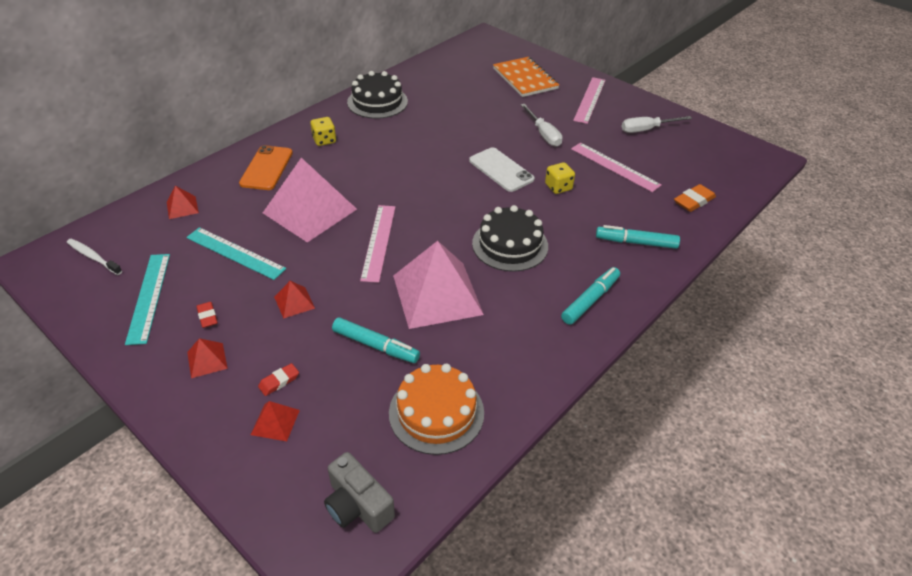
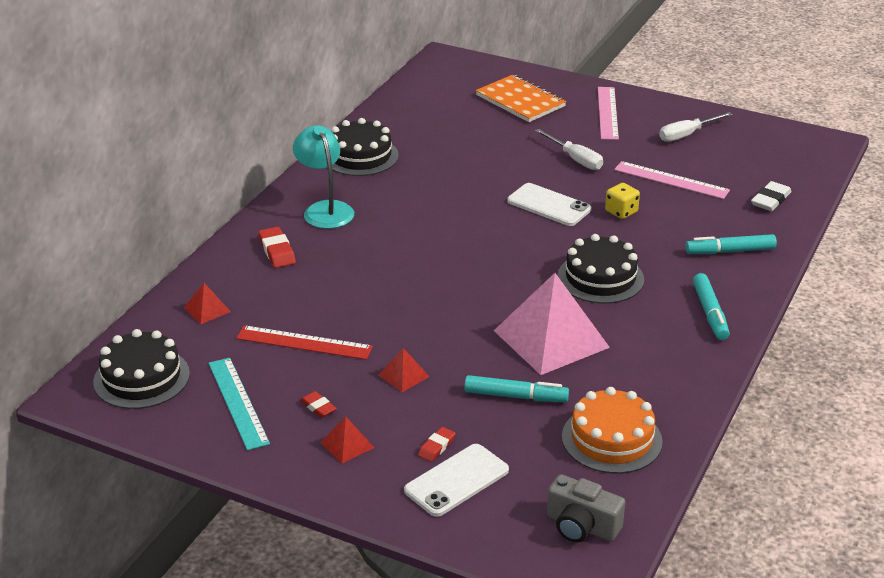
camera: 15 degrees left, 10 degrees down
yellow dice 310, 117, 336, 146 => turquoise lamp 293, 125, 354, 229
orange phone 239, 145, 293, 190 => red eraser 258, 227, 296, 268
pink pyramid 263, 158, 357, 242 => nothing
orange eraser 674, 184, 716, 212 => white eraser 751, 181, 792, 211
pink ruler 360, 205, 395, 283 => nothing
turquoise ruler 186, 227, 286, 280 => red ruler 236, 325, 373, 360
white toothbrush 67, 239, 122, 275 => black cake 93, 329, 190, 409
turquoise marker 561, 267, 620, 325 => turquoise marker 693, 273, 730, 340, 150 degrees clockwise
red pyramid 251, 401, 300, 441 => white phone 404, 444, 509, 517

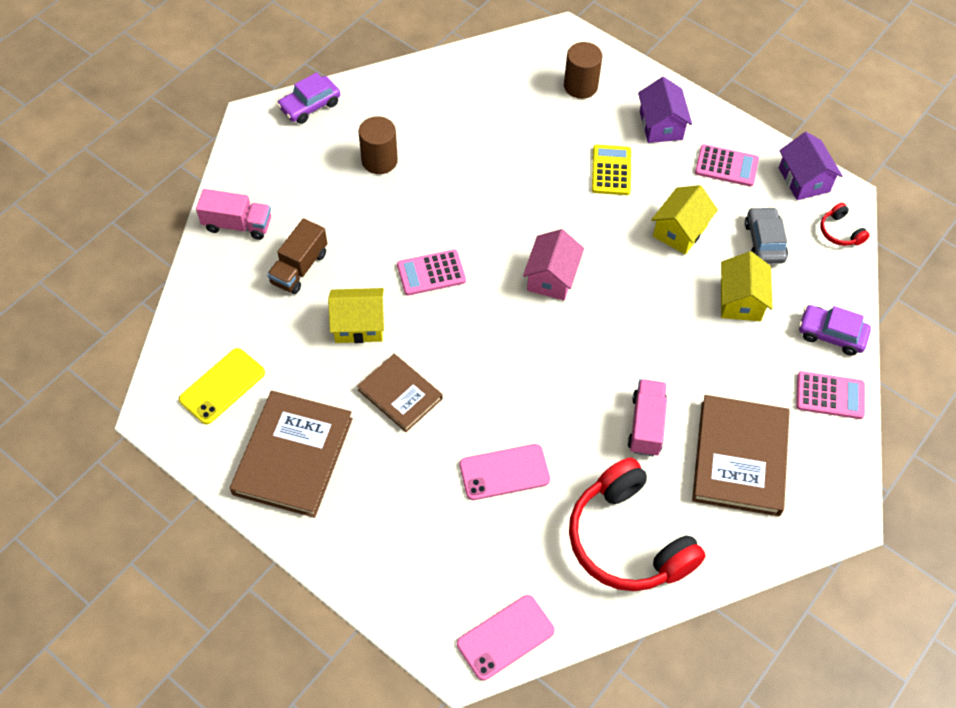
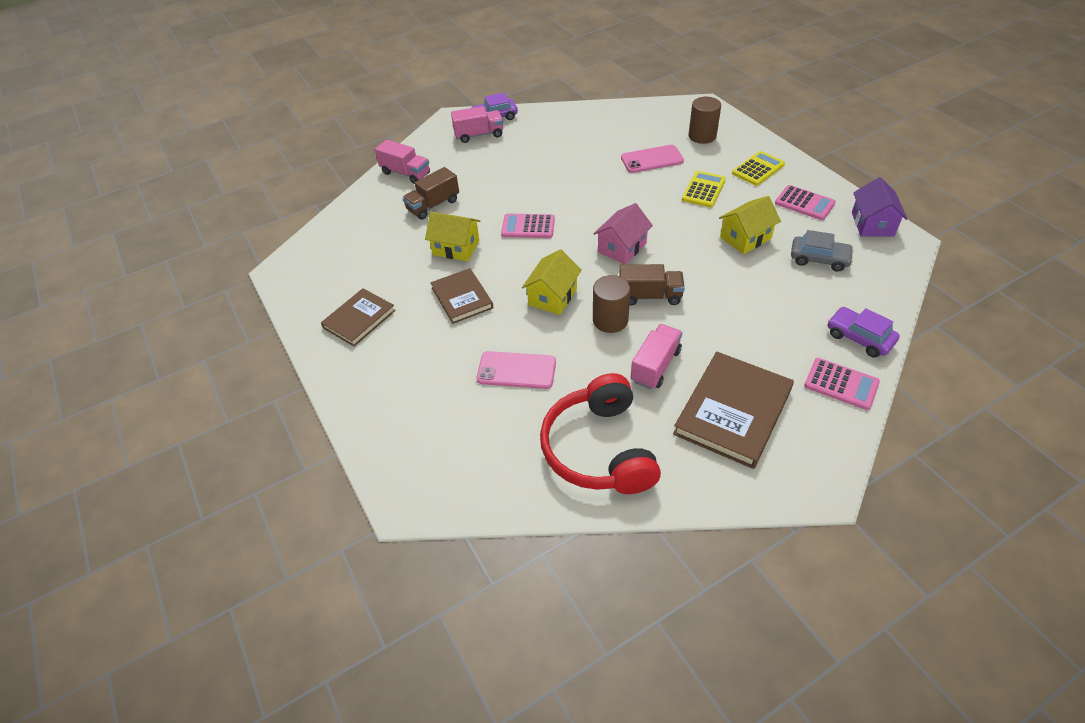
camera: 25 degrees right, 10 degrees down
purple house 638, 77, 692, 143 => yellow calculator 732, 151, 785, 186
brown cylinder 359, 116, 398, 174 => brown cylinder 593, 275, 630, 333, shifted
red headphones 820, 203, 870, 246 => nothing
grey car 745, 207, 788, 264 => grey car 791, 230, 854, 272, 90 degrees clockwise
yellow house 721, 251, 773, 321 => yellow house 522, 249, 582, 315, shifted
yellow phone 179, 348, 265, 424 => nothing
brown book 230, 391, 353, 518 => brown book 321, 288, 396, 346, x0.62
pink phone 457, 595, 555, 680 => pink phone 621, 145, 684, 173, shifted
nothing => pink truck 451, 106, 503, 143
nothing => brown truck 619, 264, 685, 306

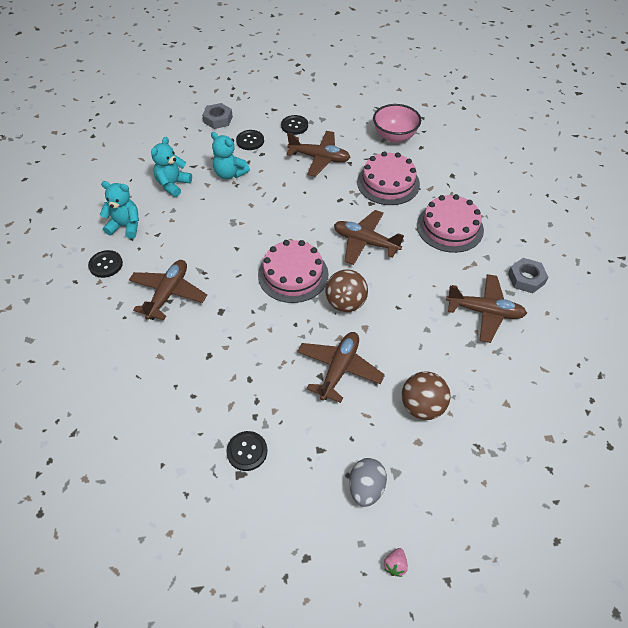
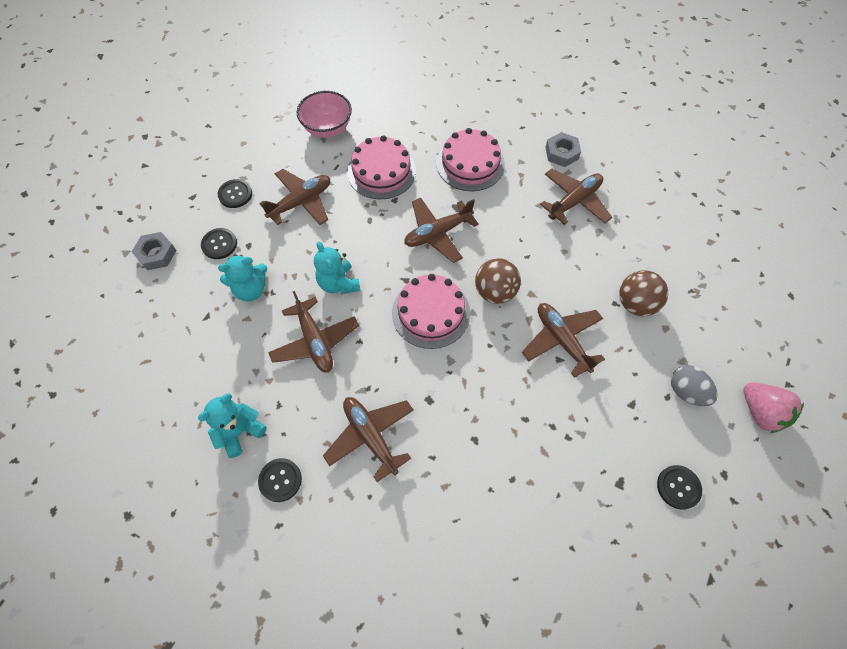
camera: 55 degrees left, 10 degrees up
turquoise teddy bear 151, 137, 192, 197 => turquoise teddy bear 314, 242, 361, 294, shifted
black button 226, 431, 267, 471 => black button 657, 465, 702, 510, shifted
pink strawberry 384, 548, 408, 577 => pink strawberry 743, 382, 804, 433, x2.13
nothing => brown plane 268, 291, 359, 373

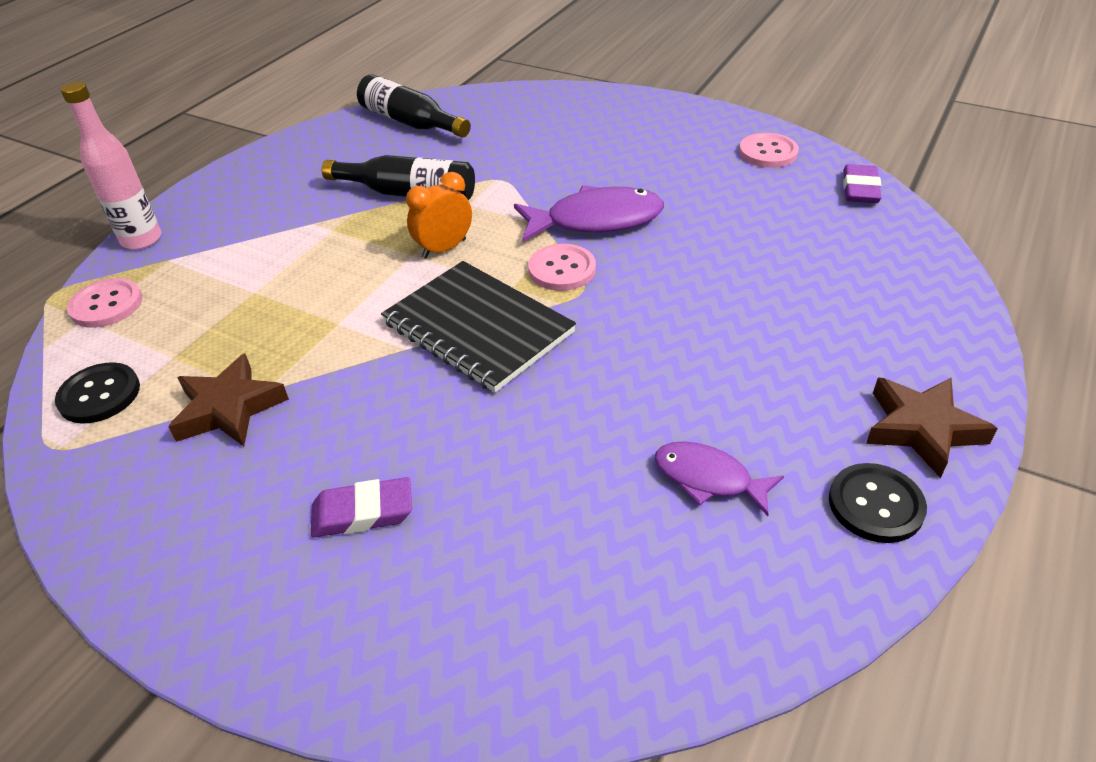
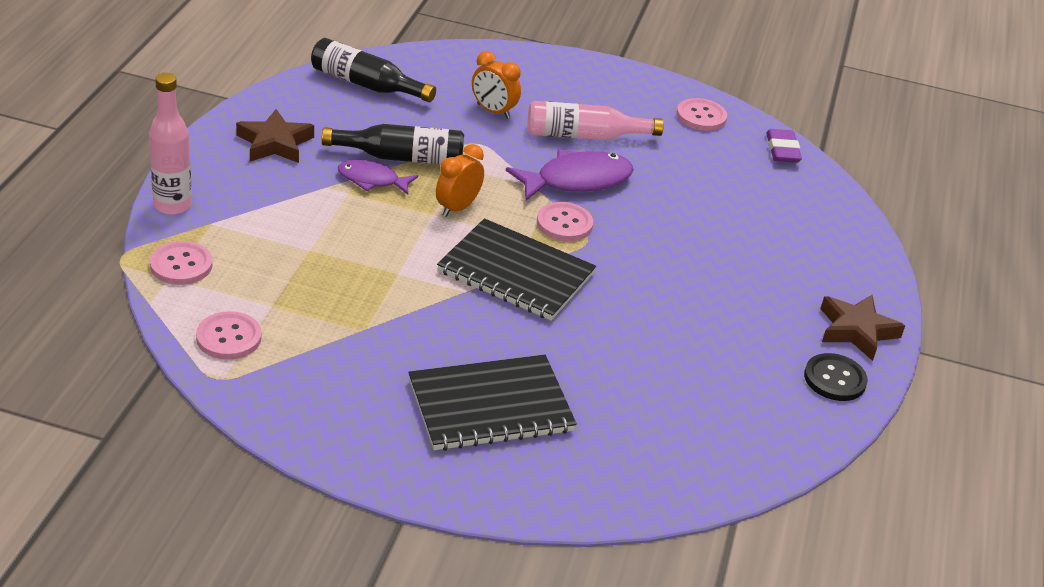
camera: 20 degrees left, 5 degrees down
brown star 168, 353, 289, 446 => brown star 236, 109, 314, 163, shifted
black button 55, 362, 140, 424 => pink button 196, 311, 262, 360
purple fish 655, 441, 784, 516 => purple fish 338, 160, 418, 195, shifted
purple eraser 311, 477, 412, 537 => black notebook 408, 355, 577, 451
nothing => orange clock 472, 51, 521, 119
nothing => pink bottle 527, 101, 664, 140

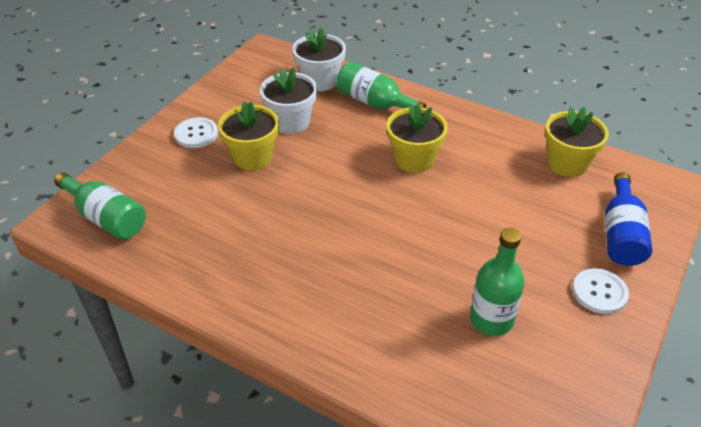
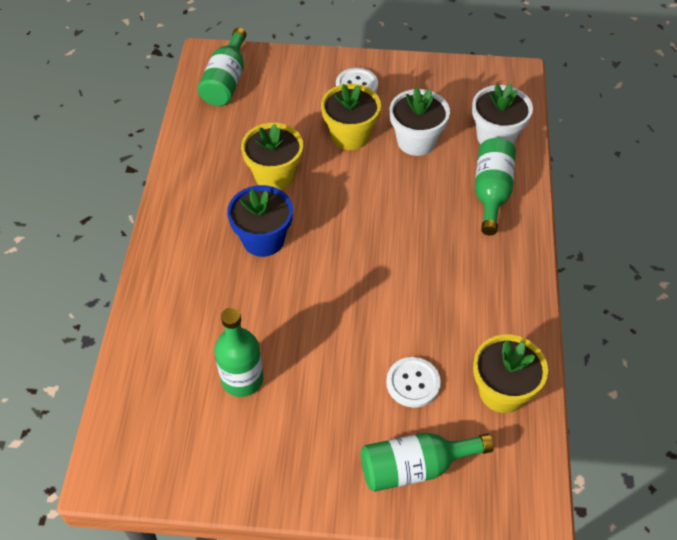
camera: 65 degrees right, 10 degrees up
yellow flower pot 387, 104, 448, 173 => yellow flower pot 241, 123, 303, 190, shifted
blue bottle 605, 172, 652, 266 => green bottle 361, 433, 494, 492
white button 572, 268, 629, 314 => white button 386, 357, 441, 408, shifted
nothing => blue flower pot 227, 185, 293, 257

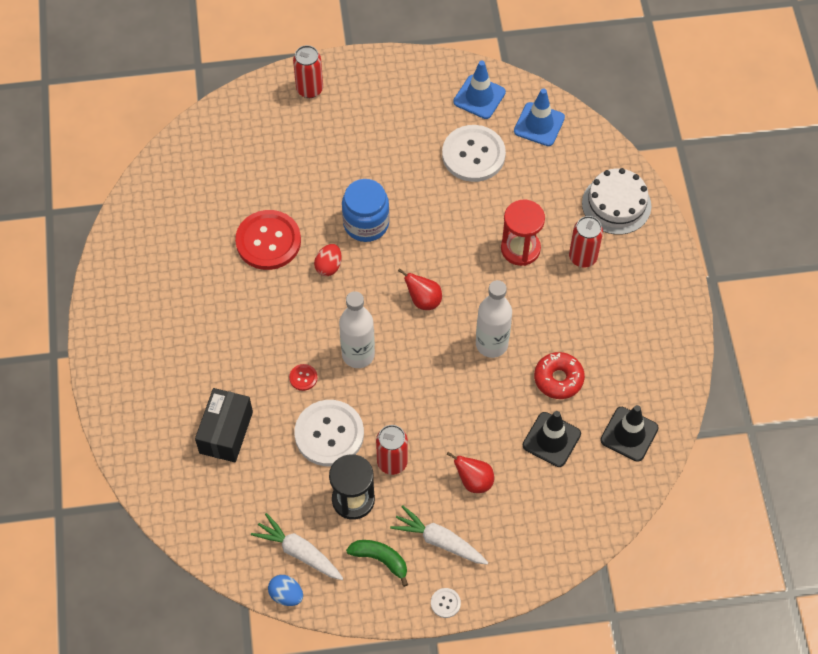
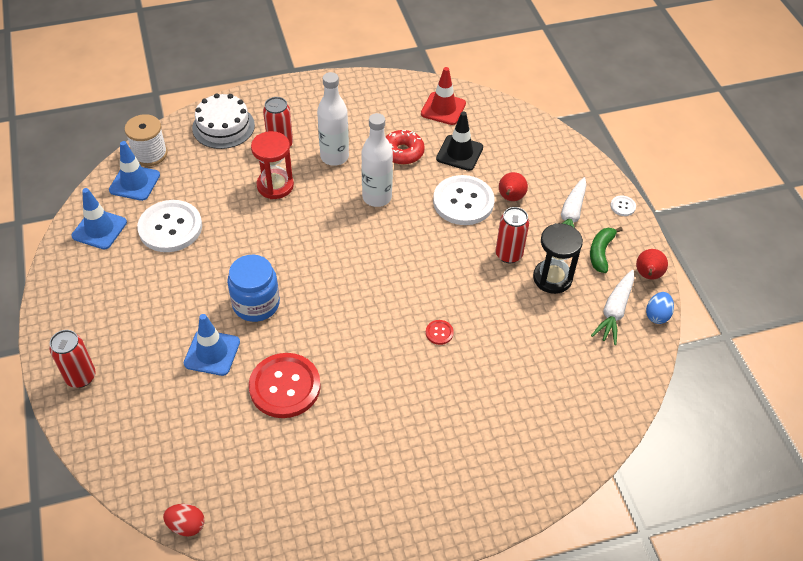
camera: 100 degrees left, 10 degrees down
red egg 314, 244, 342, 276 => red egg 163, 504, 205, 536, shifted
red pear 398, 268, 442, 310 => red pear 636, 249, 668, 280, shifted
white bottle 339, 291, 375, 368 => white bottle 317, 72, 349, 166, shifted
black box 195, 388, 253, 462 => nothing
white button 294, 400, 364, 466 => white button 433, 175, 495, 225, shifted
black traffic cone 600, 405, 659, 462 => red traffic cone 421, 67, 466, 125
nothing => white spool 124, 114, 167, 166
nothing => blue traffic cone 184, 314, 240, 376

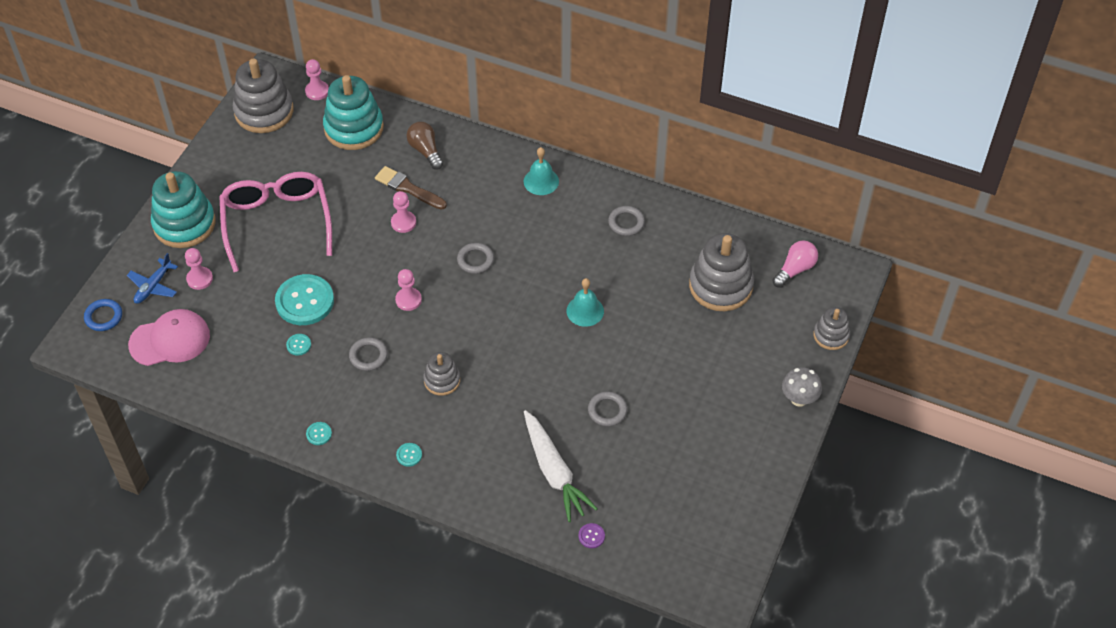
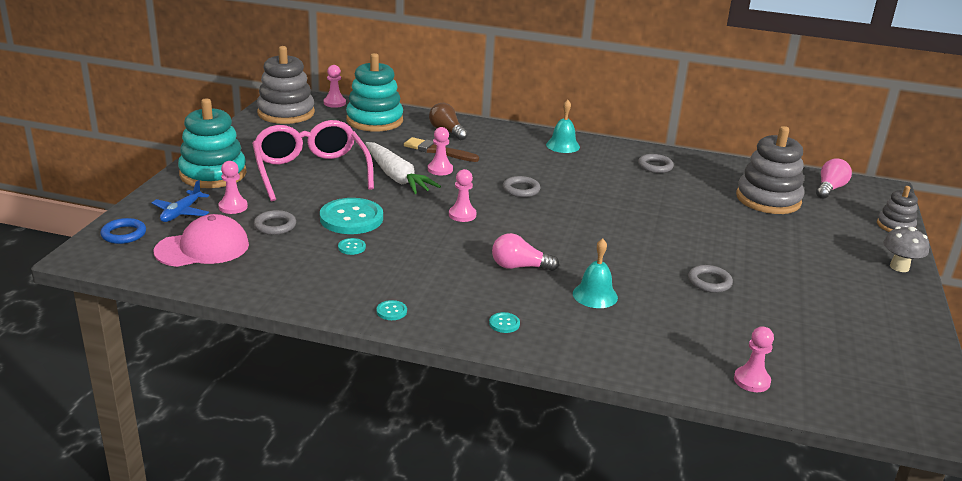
camera: 10 degrees left, 25 degrees down
turquoise bell 567, 278, 604, 327 => turquoise bell 573, 239, 618, 308, shifted
grey ring 349, 337, 388, 371 => grey ring 254, 210, 296, 235, shifted
grey stacking toy 423, 352, 460, 396 => pink light bulb 492, 233, 559, 271
white carrot 524, 410, 598, 522 => white carrot 365, 142, 441, 194, shifted
purple button 578, 523, 605, 548 => pink pawn 734, 326, 774, 392

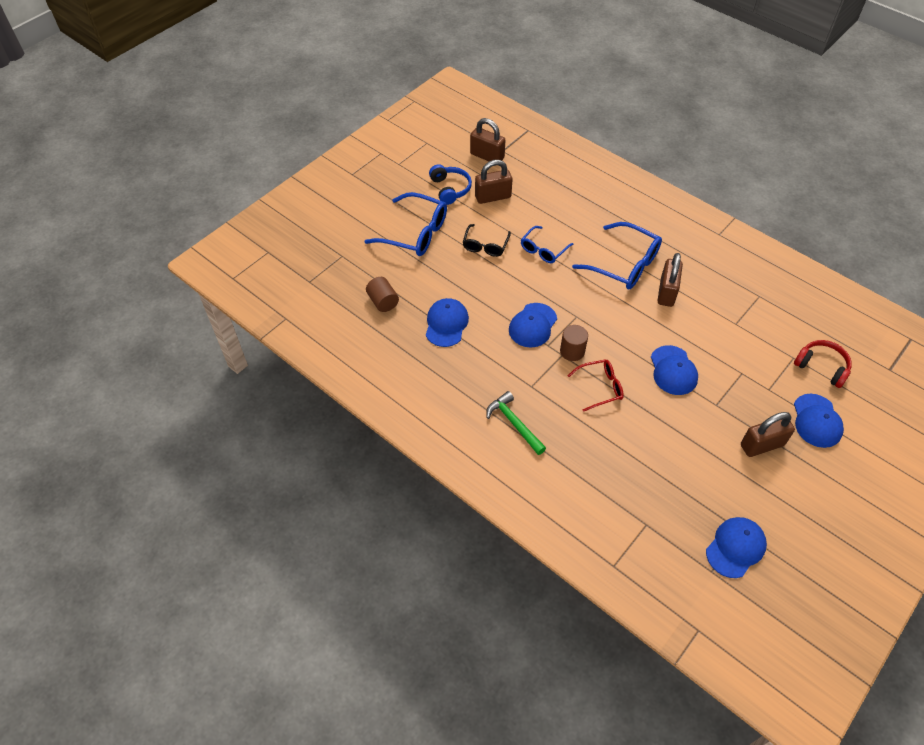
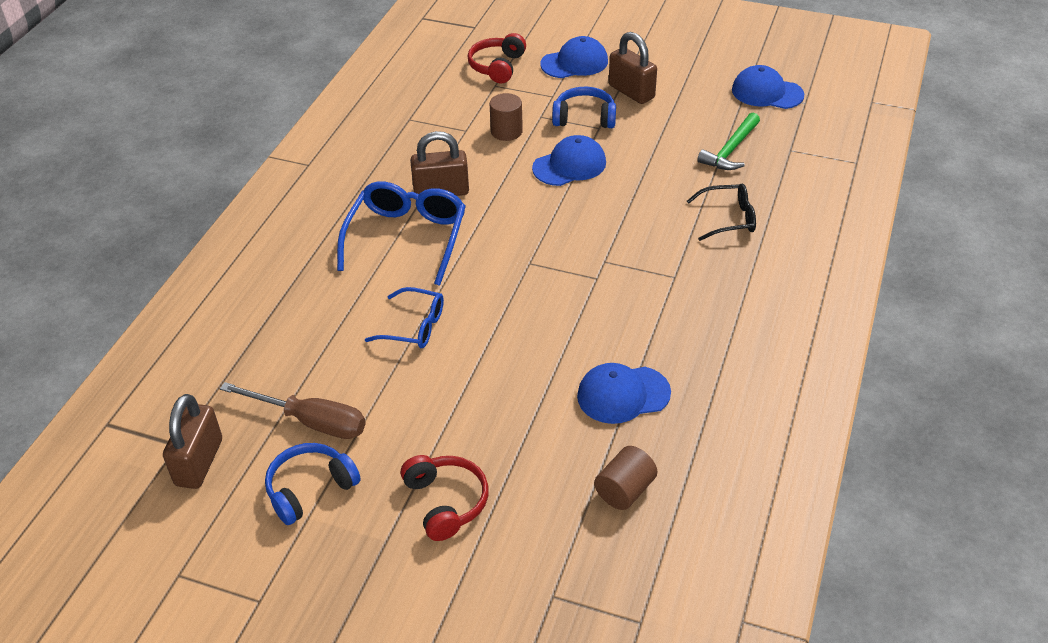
camera: 110 degrees left, 10 degrees down
brown padlock 475, 160, 512, 204 => brown screwdriver 220, 382, 366, 439
blue glasses 364, 192, 447, 256 => red headphones 400, 455, 489, 541
black glasses 463, 224, 511, 257 => black glasses 687, 184, 756, 241, shifted
blue cap 509, 303, 557, 348 => nothing
brown cylinder 560, 325, 588, 361 => brown cylinder 490, 93, 523, 141, shifted
red glasses 567, 360, 624, 412 => nothing
green hammer 486, 391, 546, 455 => green hammer 697, 113, 760, 170, shifted
nothing => blue headphones 552, 87, 616, 128

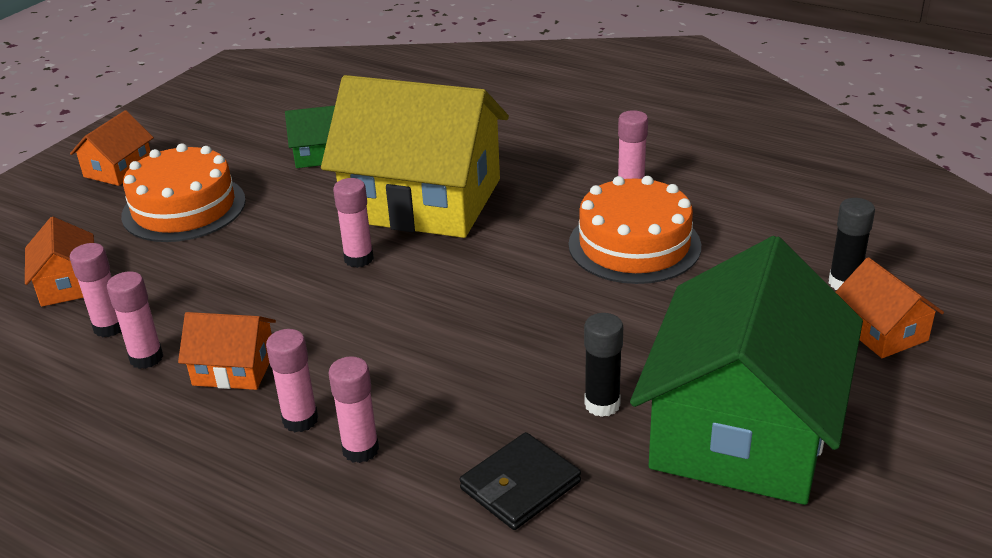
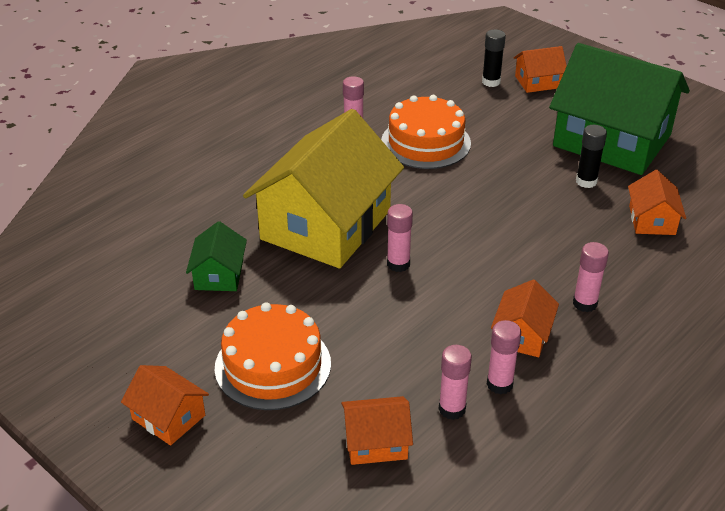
camera: 80 degrees left, 5 degrees up
pink glue stick 329, 356, 379, 463 => nothing
black wallet 459, 432, 581, 530 => orange house 628, 170, 686, 235

